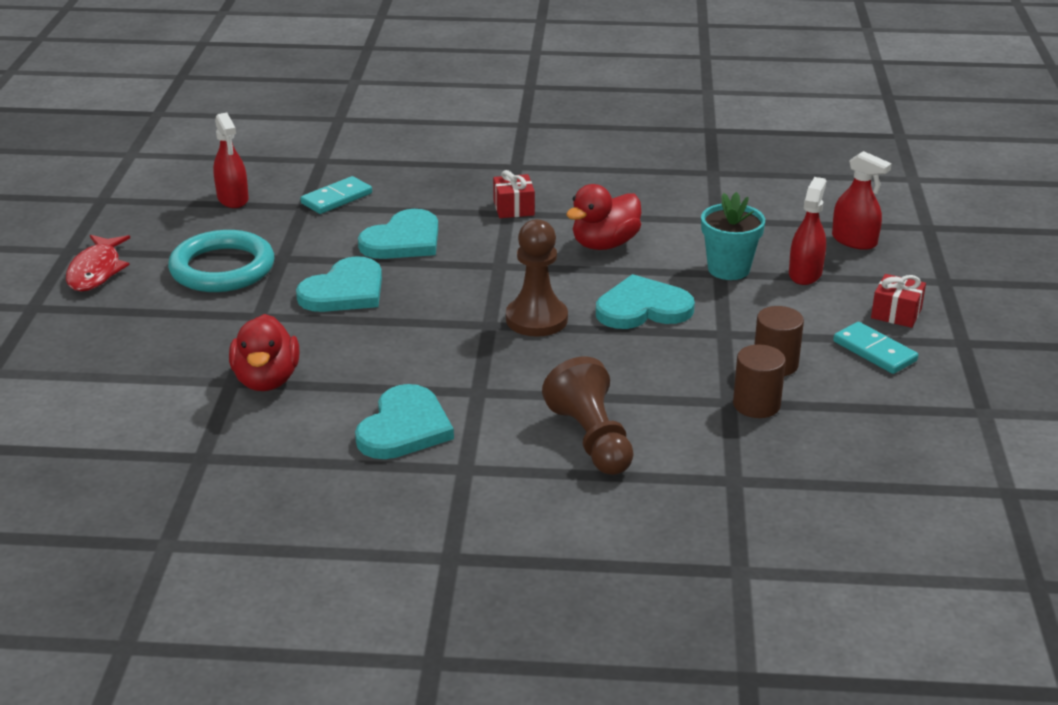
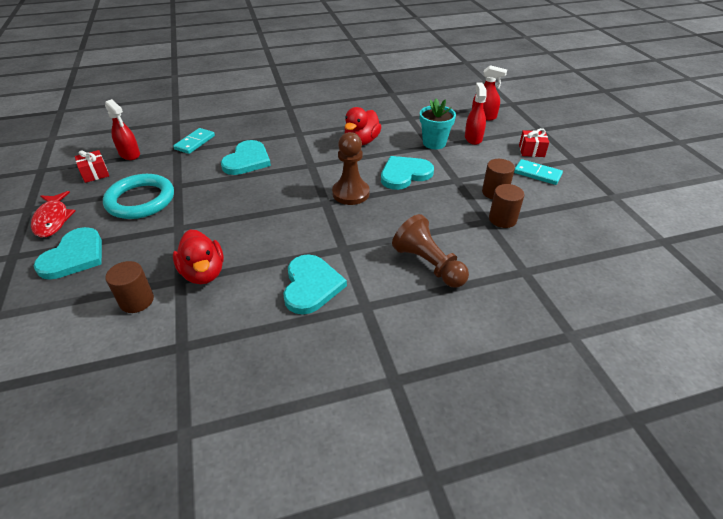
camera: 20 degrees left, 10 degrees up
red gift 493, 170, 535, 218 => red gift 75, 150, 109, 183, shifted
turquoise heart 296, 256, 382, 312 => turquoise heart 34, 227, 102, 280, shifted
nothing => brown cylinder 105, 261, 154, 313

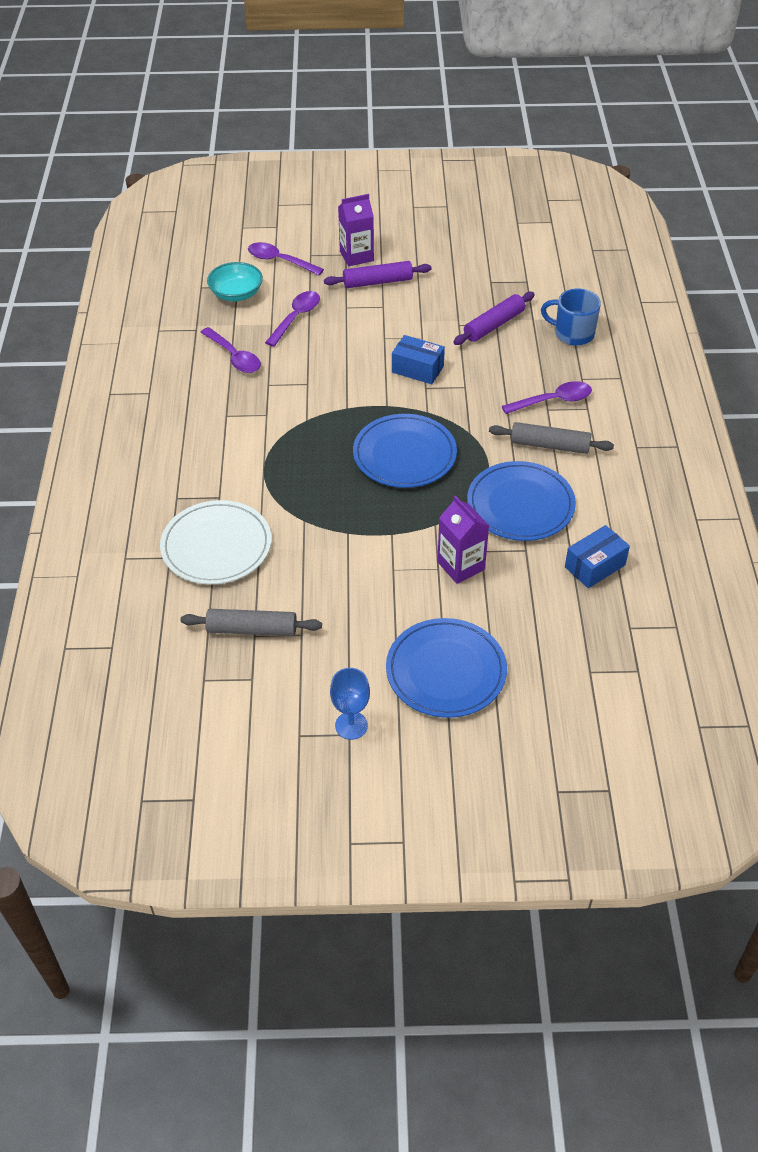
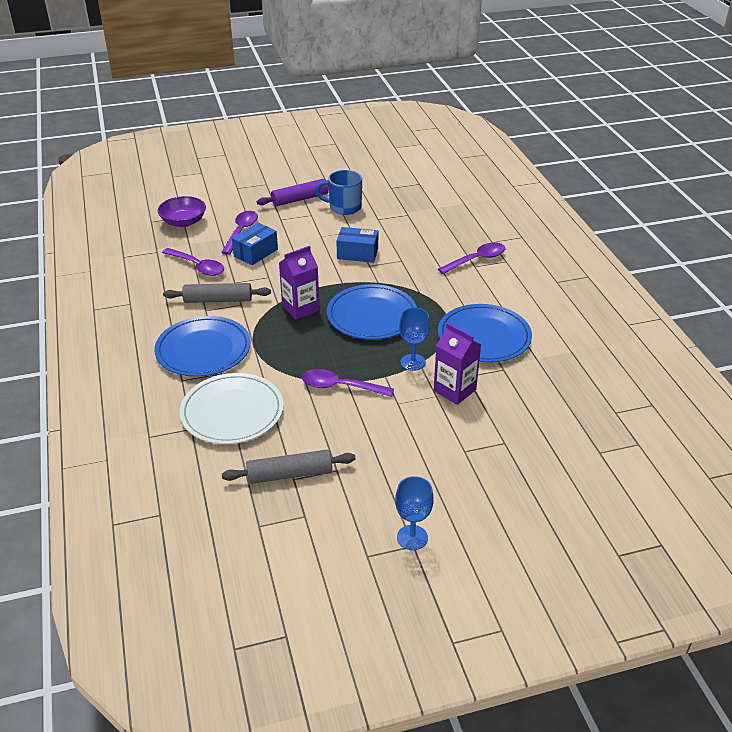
camera: 15 degrees left, 10 degrees down
purple carton 338, 194, 374, 266 => purple carton 279, 246, 320, 320, shifted
purple spoon 248, 242, 324, 275 => purple spoon 302, 369, 394, 397, shifted
turquoise bowl 207, 262, 263, 301 => purple bowl 158, 196, 206, 227
blue mug 541, 289, 601, 346 => blue mug 315, 170, 362, 215, shifted
purple rolling pin 453, 292, 535, 345 => nothing
grey rolling pin 489, 422, 614, 454 => grey rolling pin 163, 283, 271, 303, shifted
blue box 565, 525, 630, 588 => blue box 232, 223, 278, 265, shifted
blue plate 386, 618, 507, 718 => blue plate 154, 316, 251, 377, shifted
nothing => blue goblet 399, 307, 430, 371

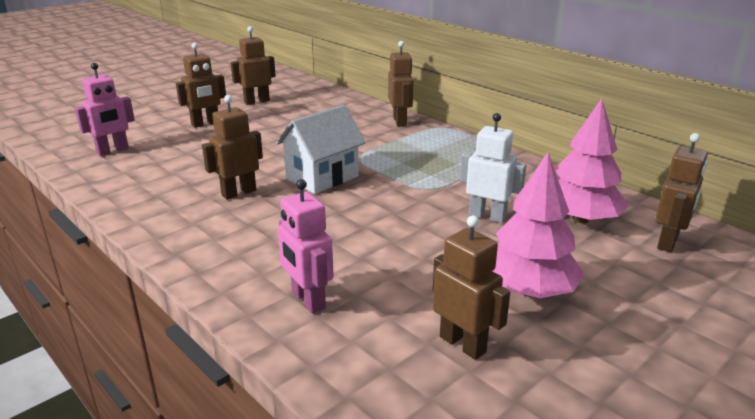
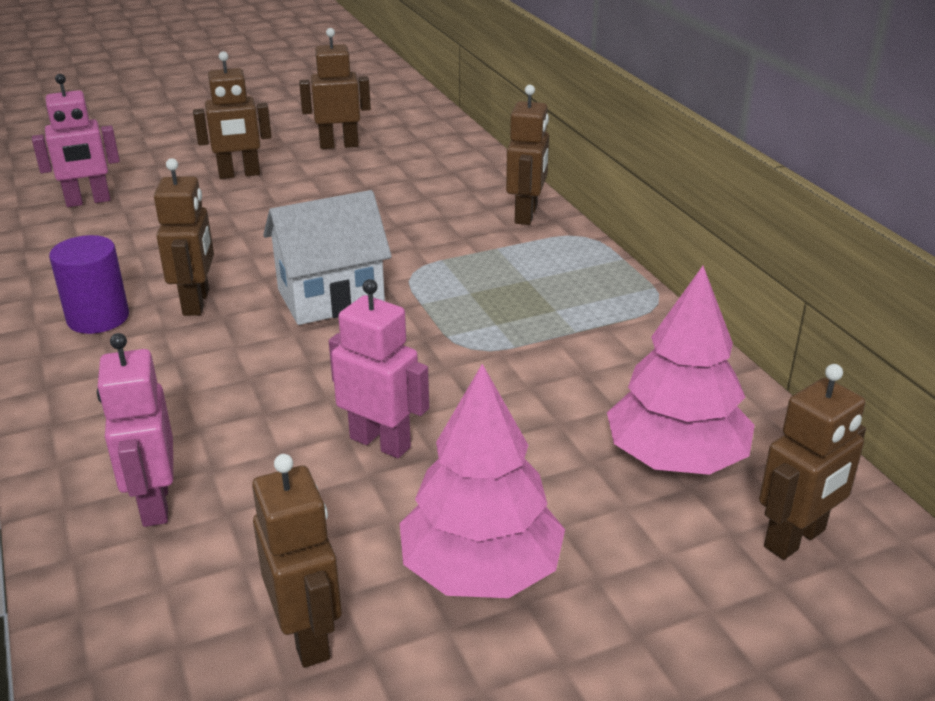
camera: 20 degrees right, 5 degrees up
brown robot 202, 95, 263, 200 => brown robot 154, 158, 214, 316, 105 degrees clockwise
white robot 460, 113, 527, 223 => nothing
nothing => purple cylinder 49, 235, 129, 334
nothing => pink robot 329, 279, 429, 458

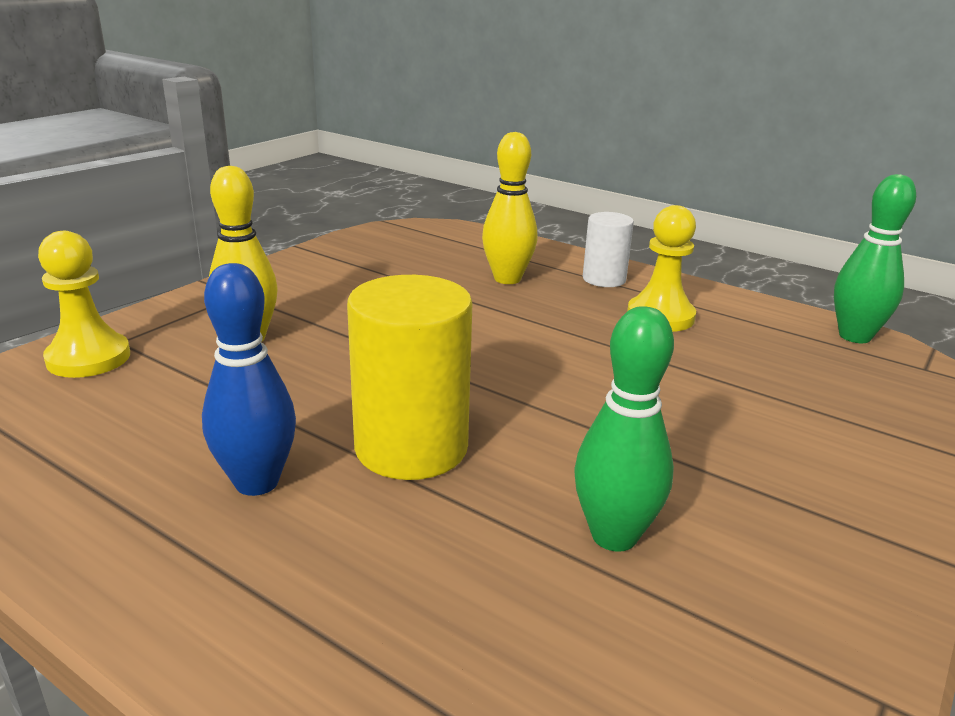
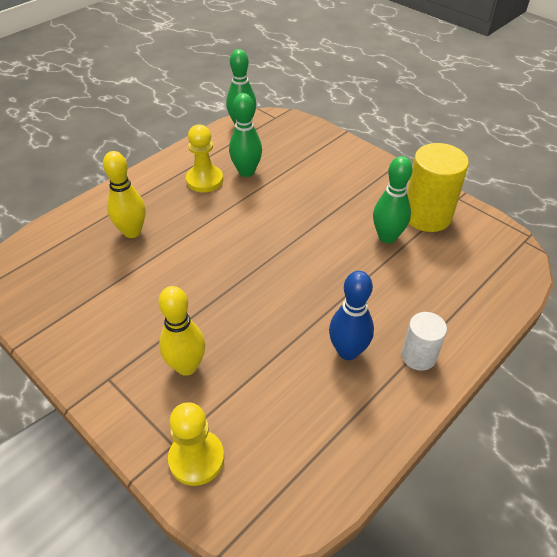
camera: 80 degrees left, 20 degrees up
white cylinder 583, 212, 634, 287 => white cylinder 402, 312, 447, 371, shifted
yellow cylinder 347, 275, 472, 480 => yellow cylinder 407, 143, 469, 232, shifted
nothing => green bowling pin 229, 93, 262, 177

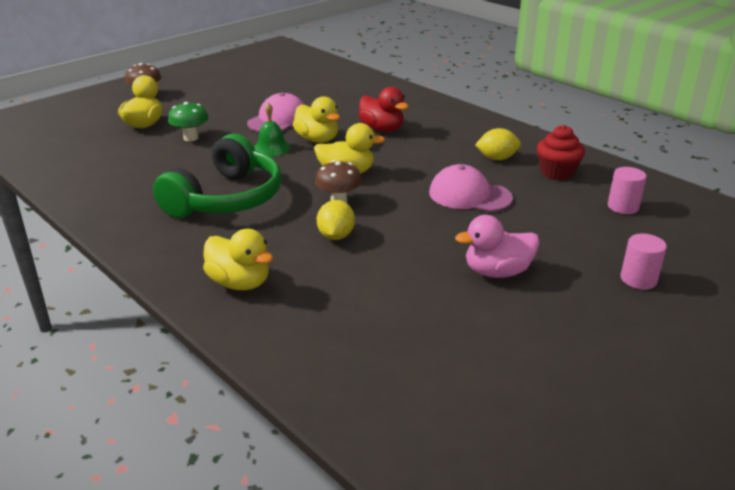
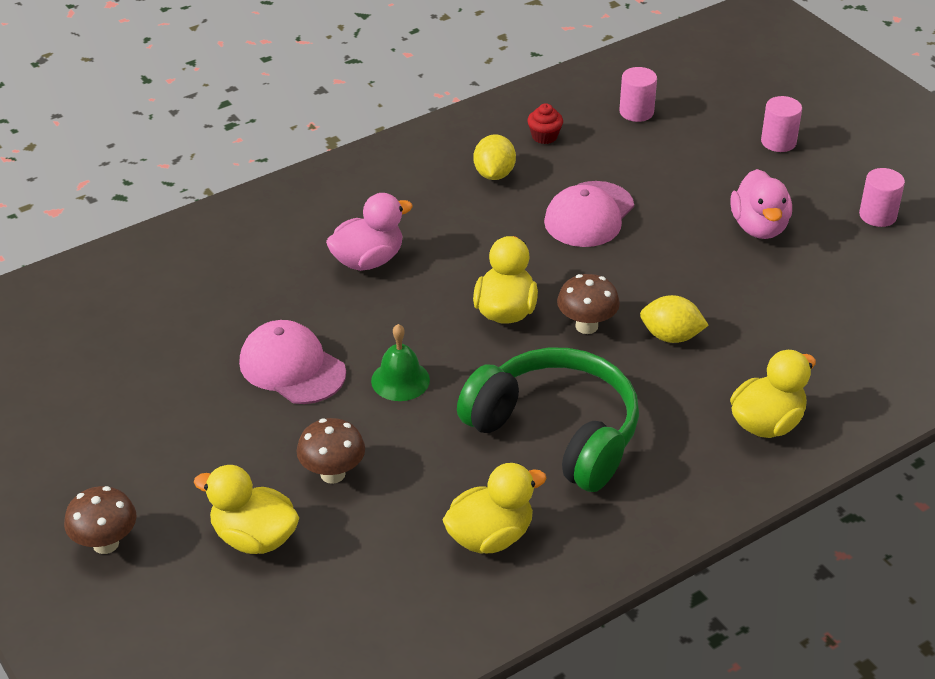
camera: 80 degrees left, 10 degrees up
red duck 359, 87, 409, 132 => pink duck 326, 193, 413, 271
yellow duck 293, 96, 340, 143 => yellow duck 443, 463, 547, 554, shifted
green mushroom 168, 102, 209, 141 => brown mushroom 296, 418, 365, 484
red cupcake 537, 125, 585, 180 => red cupcake 527, 103, 563, 144, x0.61
nothing => pink cylinder 859, 168, 905, 227

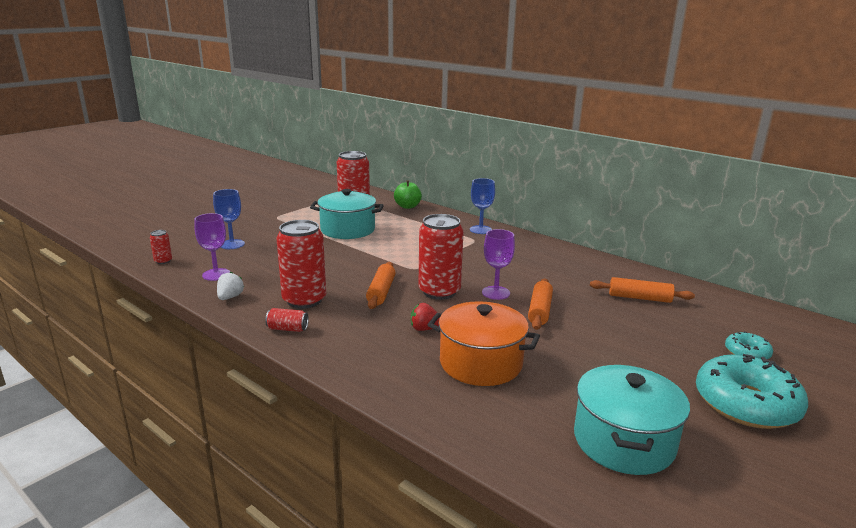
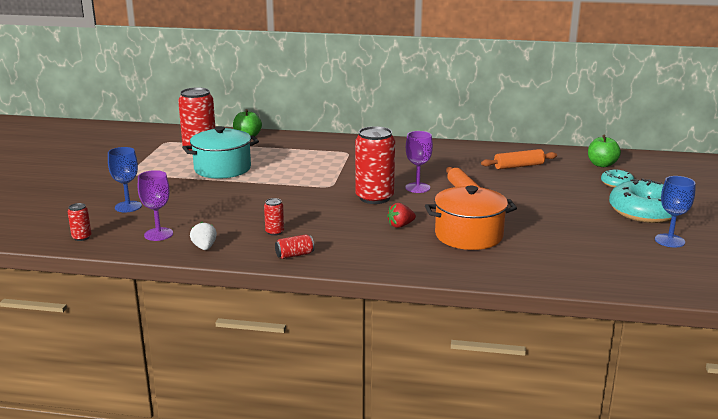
camera: 30 degrees left, 0 degrees up
blue goblet 470, 178, 495, 234 => blue goblet 655, 176, 696, 247, shifted
red can 276, 220, 326, 309 => red can 264, 198, 284, 236, x0.44
orange rolling pin 366, 262, 395, 309 => nothing
turquoise pot 574, 365, 690, 475 => nothing
nothing => green apple 588, 135, 621, 167

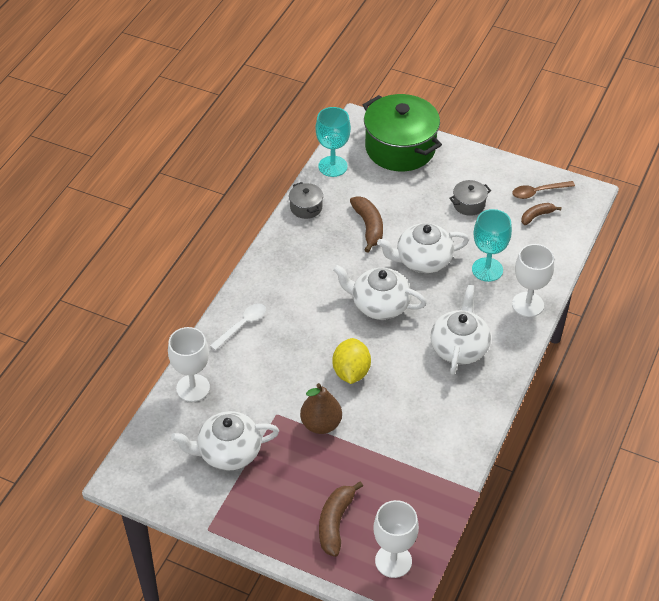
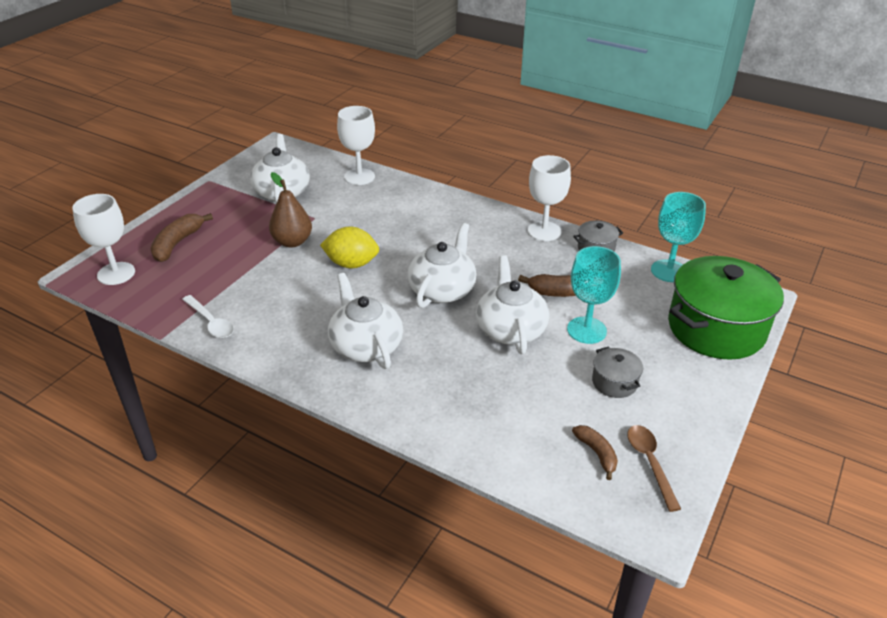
camera: 95 degrees right, 10 degrees down
turquoise goblet 472, 209, 512, 282 => turquoise goblet 567, 246, 621, 344, shifted
white goblet 512, 244, 554, 317 => white goblet 528, 155, 571, 241, shifted
white teapot 430, 285, 491, 375 => white teapot 328, 273, 403, 369, 135 degrees counterclockwise
white spoon 210, 303, 266, 350 => white spoon 182, 295, 234, 338, shifted
brown banana 319, 481, 363, 557 => brown banana 150, 213, 213, 262, 90 degrees counterclockwise

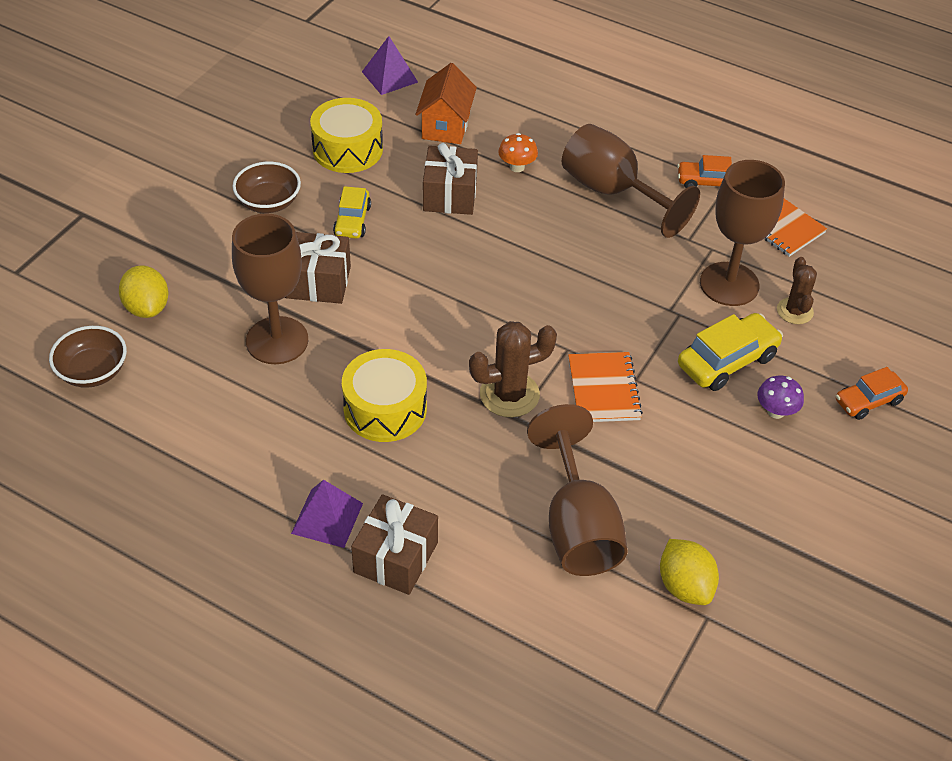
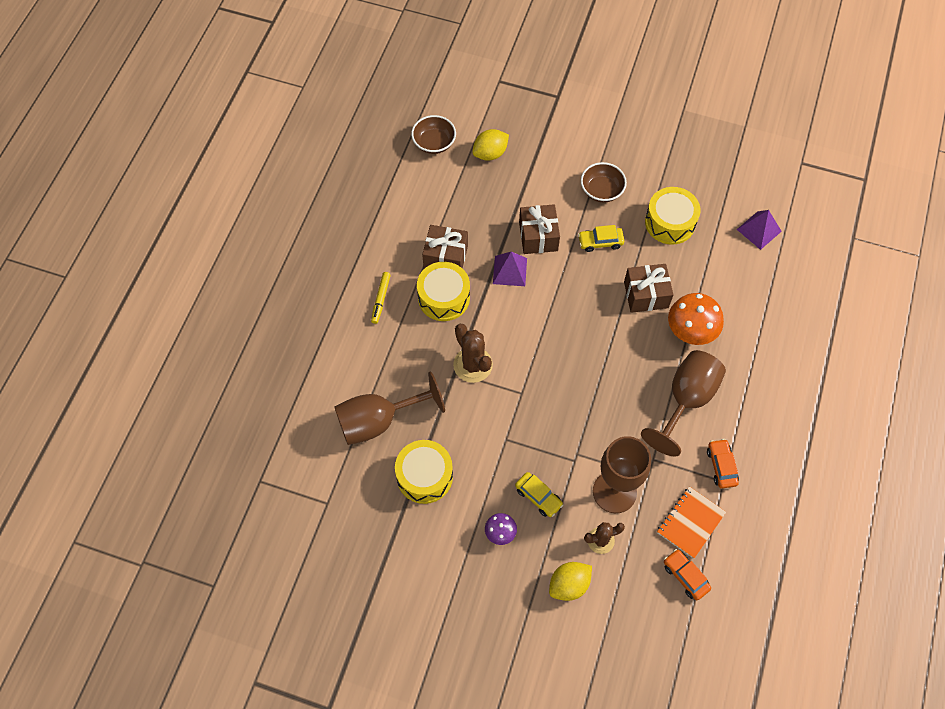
camera: 80 degrees right, 15 degrees up
orange house 415, 63, 477, 144 => nothing
orange mushroom 498, 133, 538, 172 => orange mushroom 668, 293, 724, 345, x1.84
brown goblet 232, 213, 309, 364 => nothing
yellow car 678, 313, 783, 391 => yellow car 515, 472, 563, 517, x0.65
orange notebook 568, 352, 643, 422 => nothing
orange car 836, 367, 908, 420 => orange car 664, 549, 711, 600, shifted
purple pyramid 291, 480, 363, 548 => purple pyramid 493, 252, 527, 286, shifted
brown gift 351, 494, 438, 595 => brown gift 422, 225, 468, 269, shifted
yellow lemon 660, 539, 719, 605 => yellow lemon 549, 562, 592, 601, shifted
nothing => yellow marker 371, 272, 391, 324
nothing => yellow drum 395, 440, 453, 504

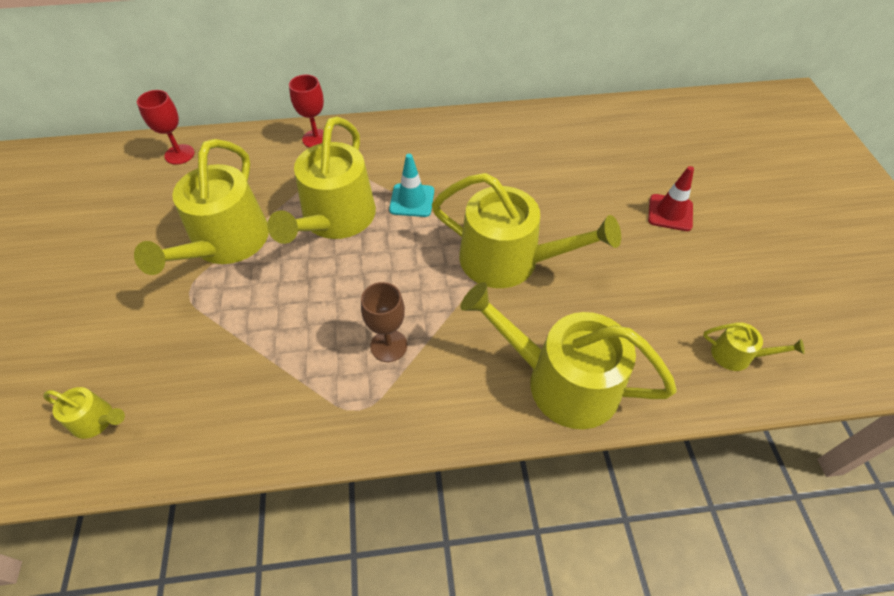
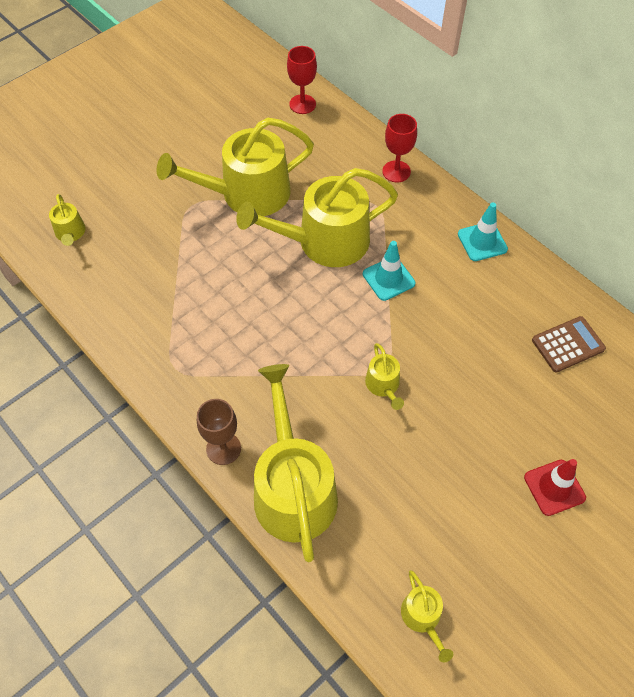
camera: 55 degrees right, 5 degrees up
yellow watering can 432, 173, 621, 288 => yellow watering can 365, 343, 404, 410, x0.44
brown goblet 361, 282, 407, 362 => brown goblet 197, 399, 241, 465, shifted
nothing => turquoise traffic cone 458, 202, 508, 261
nothing => brown calculator 532, 316, 606, 373

